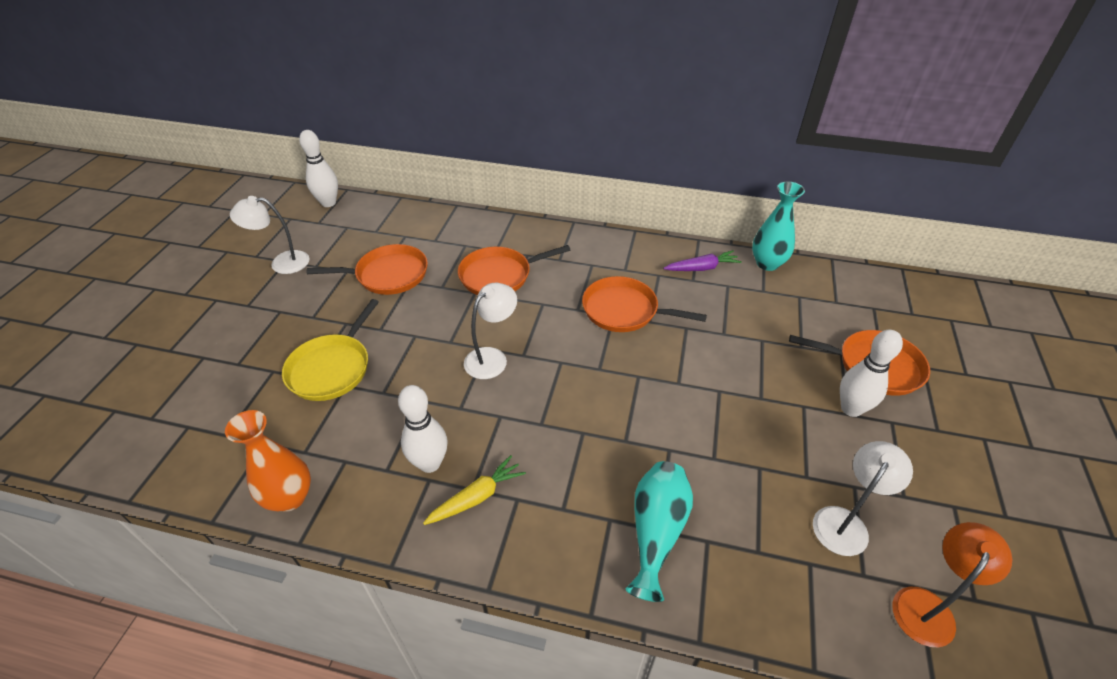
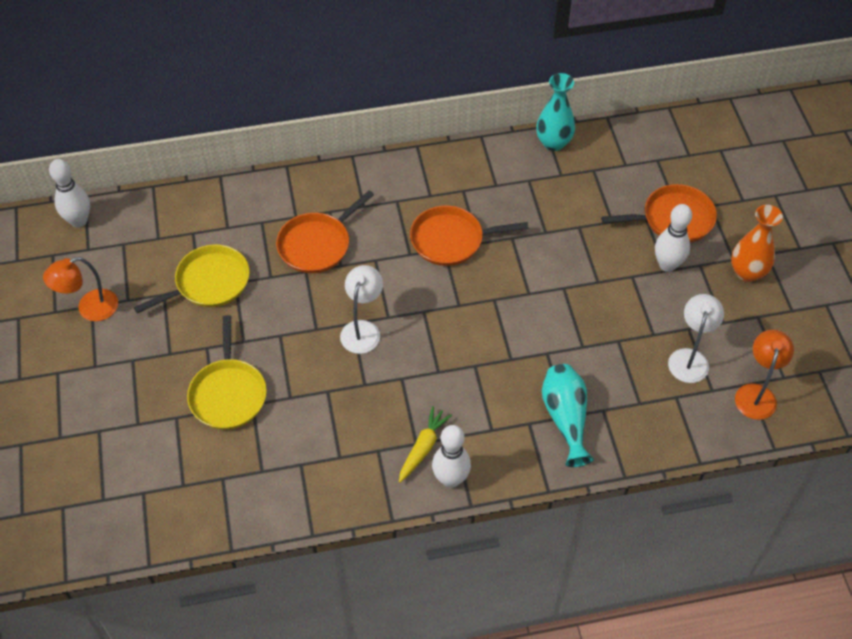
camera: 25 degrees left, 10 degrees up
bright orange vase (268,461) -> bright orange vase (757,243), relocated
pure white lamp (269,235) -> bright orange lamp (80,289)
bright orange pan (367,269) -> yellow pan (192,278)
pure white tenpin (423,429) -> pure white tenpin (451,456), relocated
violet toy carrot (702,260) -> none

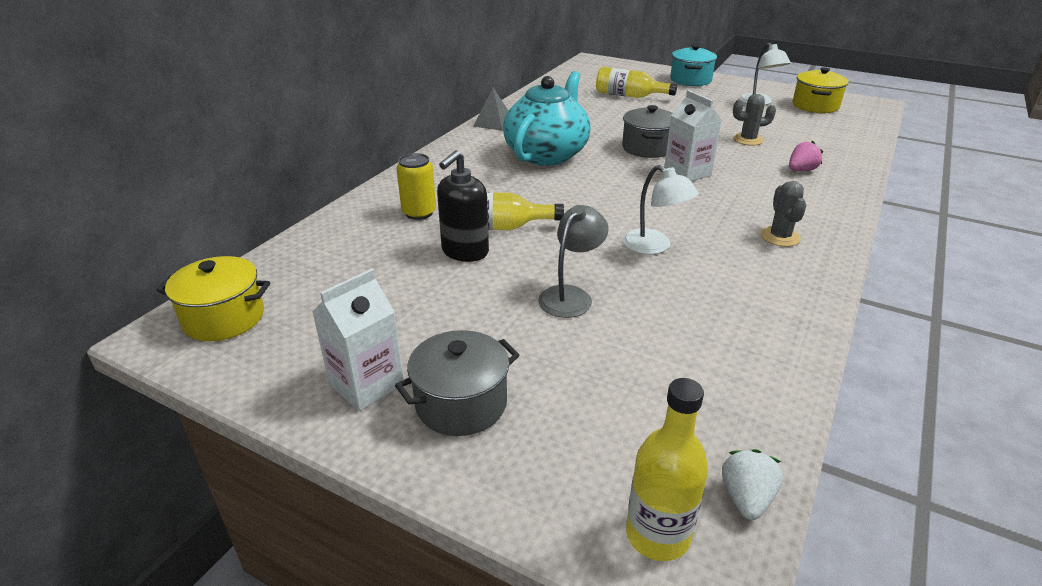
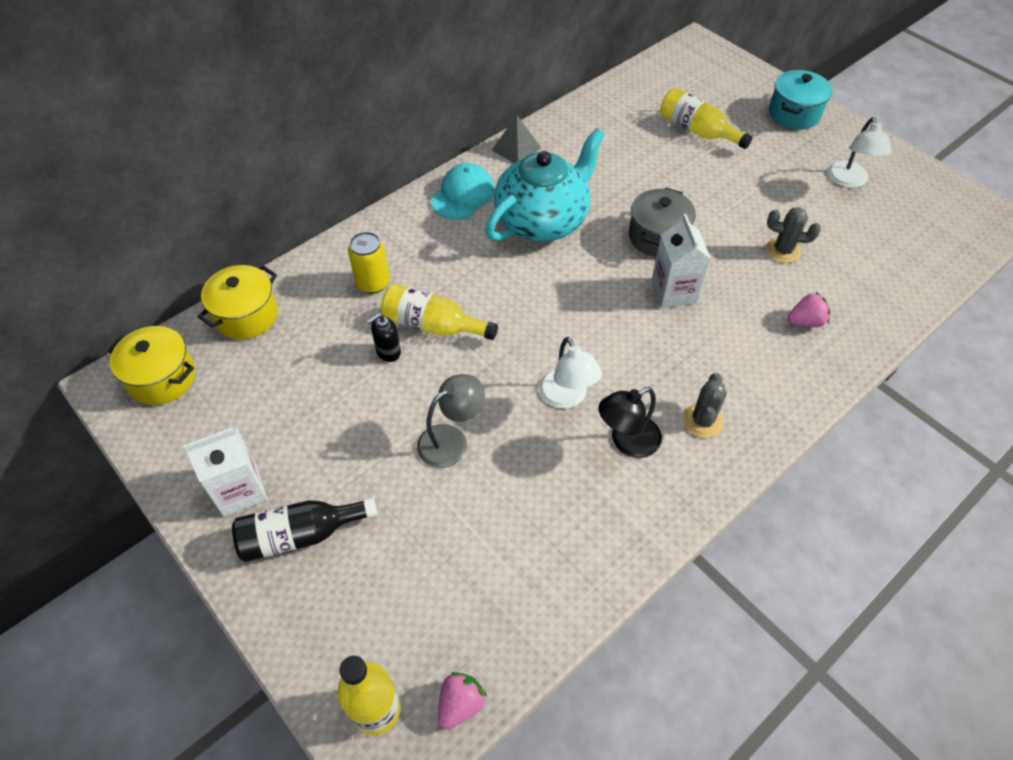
camera: 20 degrees right, 20 degrees up
ash-grey pot (457,383) -> jet-black flask (305,529)
jet-black soap pump (463,206) -> jet-black soap pump (384,337), x0.59
pure white berry (752,484) -> rosy berry (462,700)
yellow pot (821,90) -> yellow pot (237,302), relocated
none -> aqua cap (463,191)
none -> jet-black lamp (630,422)

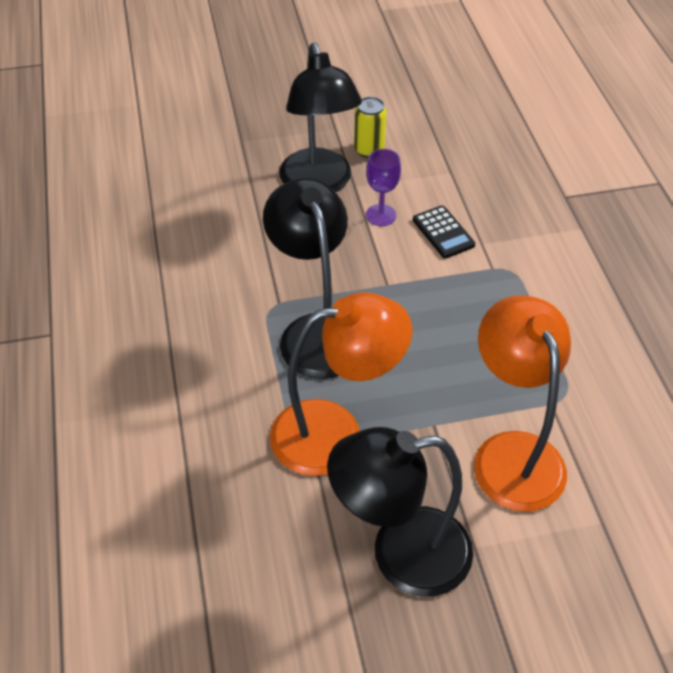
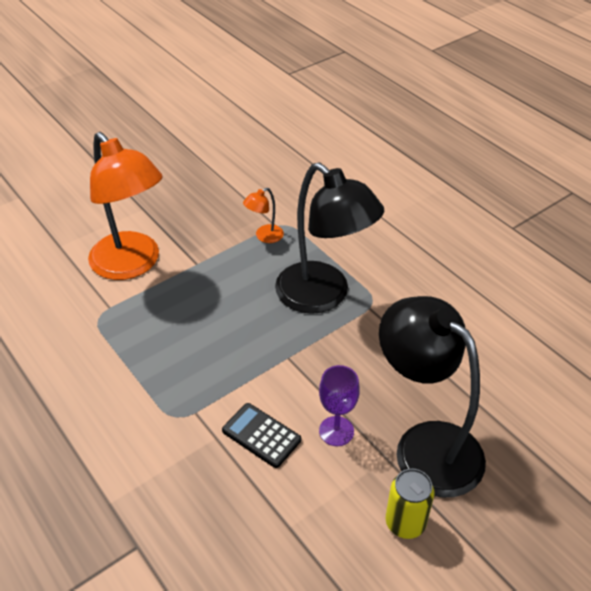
camera: 155 degrees right, 5 degrees down
bright orange lamp (341,384) -> bright orange lamp (263,215), x0.41
jet-black lamp (400,512) -> none

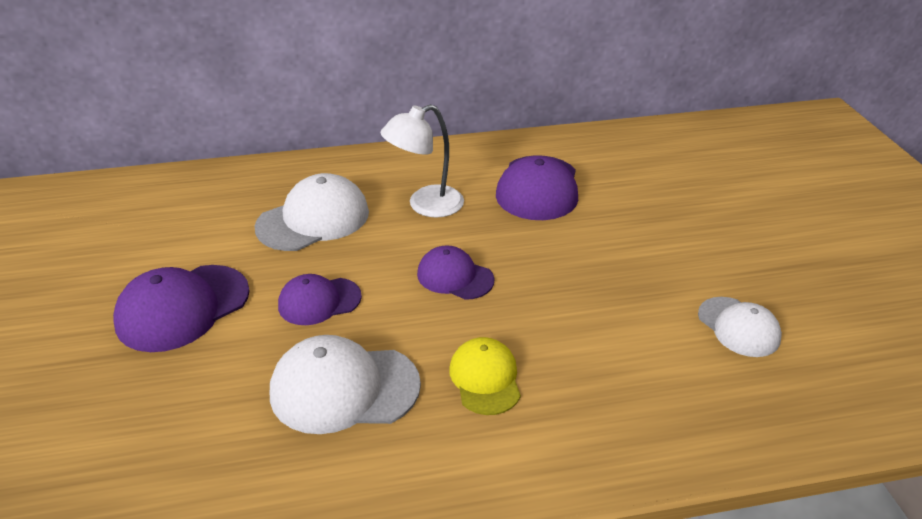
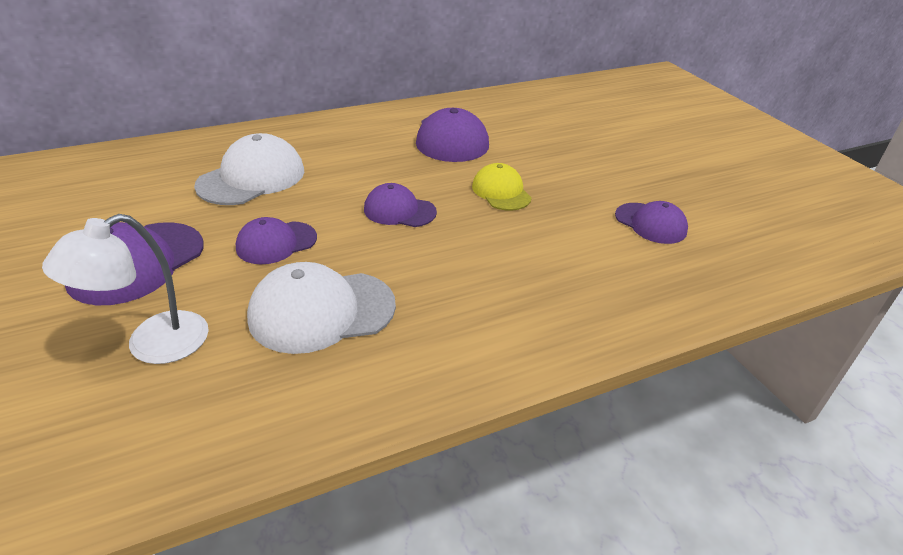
camera: 15 degrees left, 0 degrees up
pure white lamp (422,161) -> pure white lamp (125,289), relocated
yellow cap (485,376) -> yellow cap (502,187), relocated
pure white cap (740,327) -> violet cap (651,222)

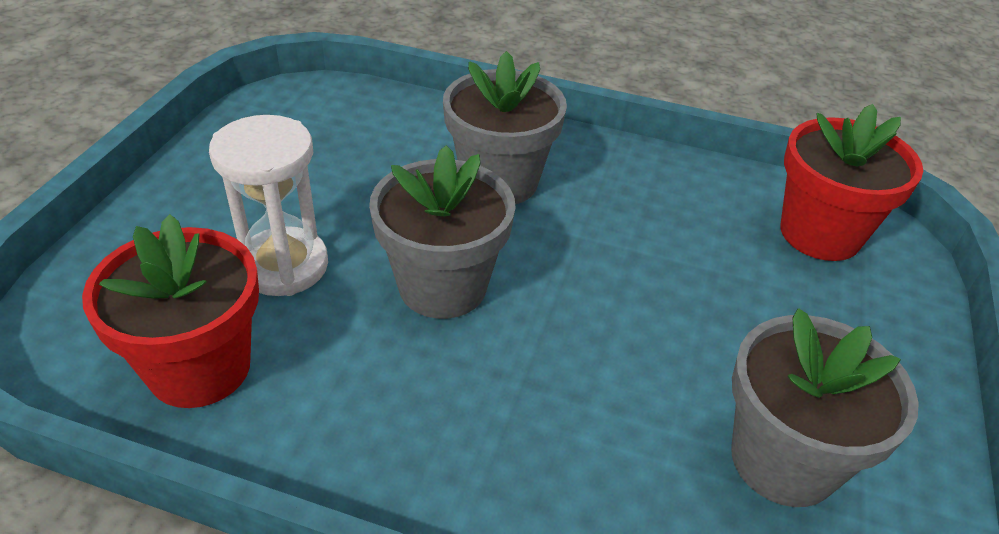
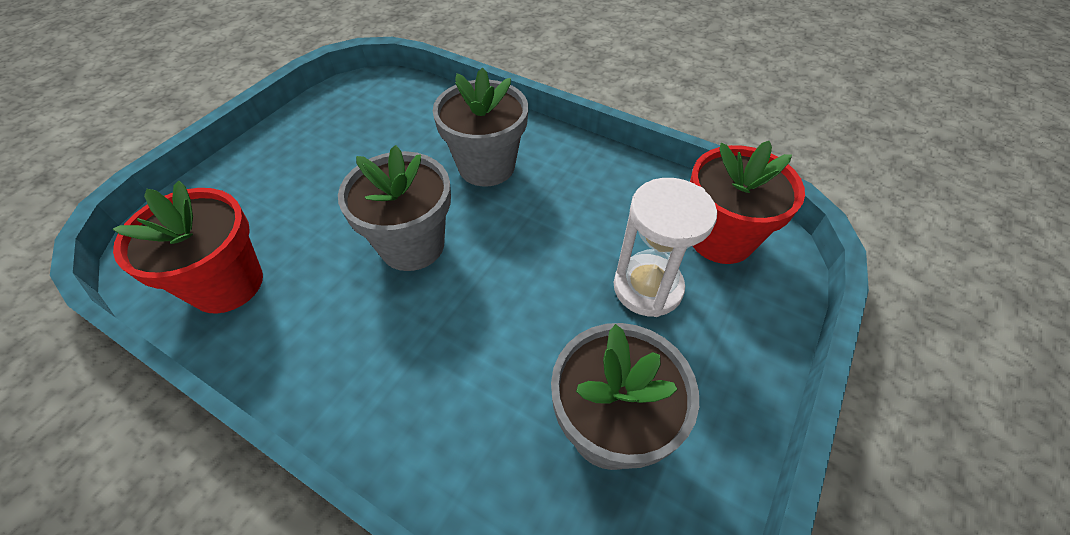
camera: 15 degrees right, 10 degrees up
pure white sandglass (268,205) -> pure white sandglass (665,247), relocated

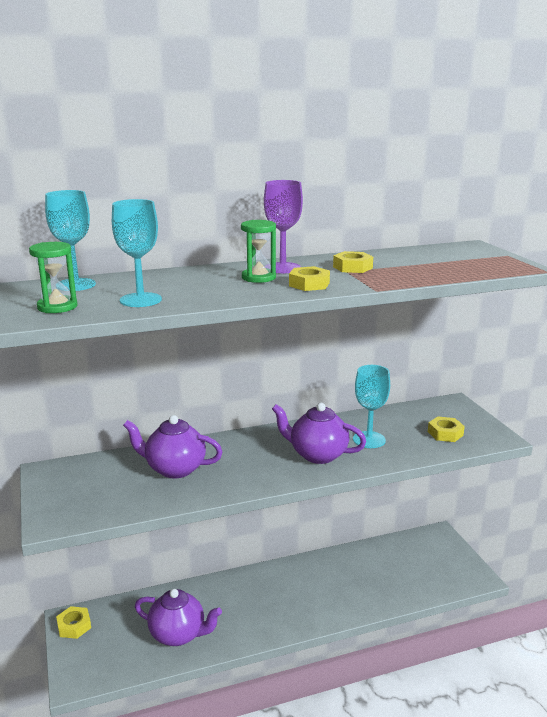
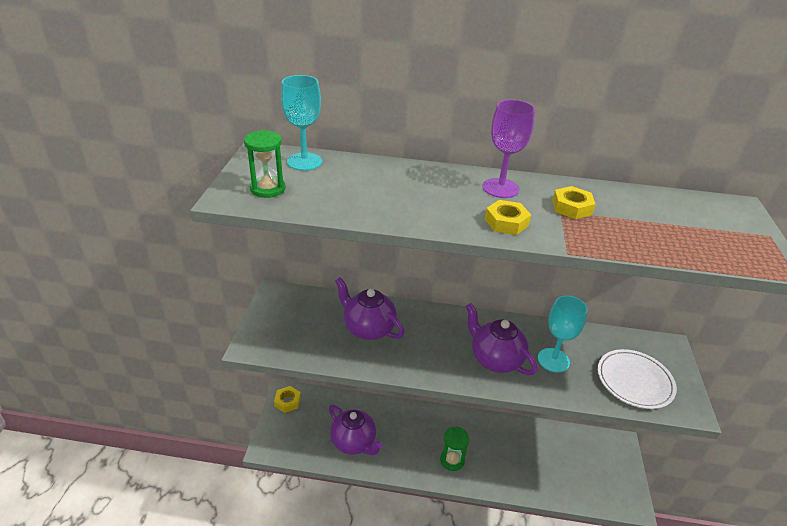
camera: 25 degrees right, 15 degrees up
aqua wine glass (137,253) -> none
emerald sandglass (258,251) -> emerald sandglass (454,449), relocated
yellow hex nut (446,429) -> pure white plate (637,379)

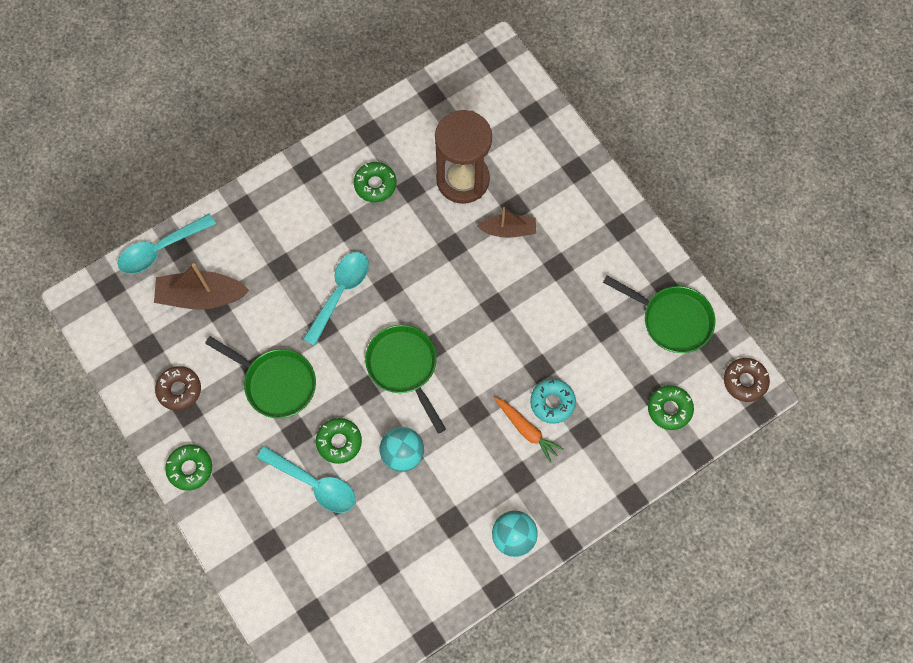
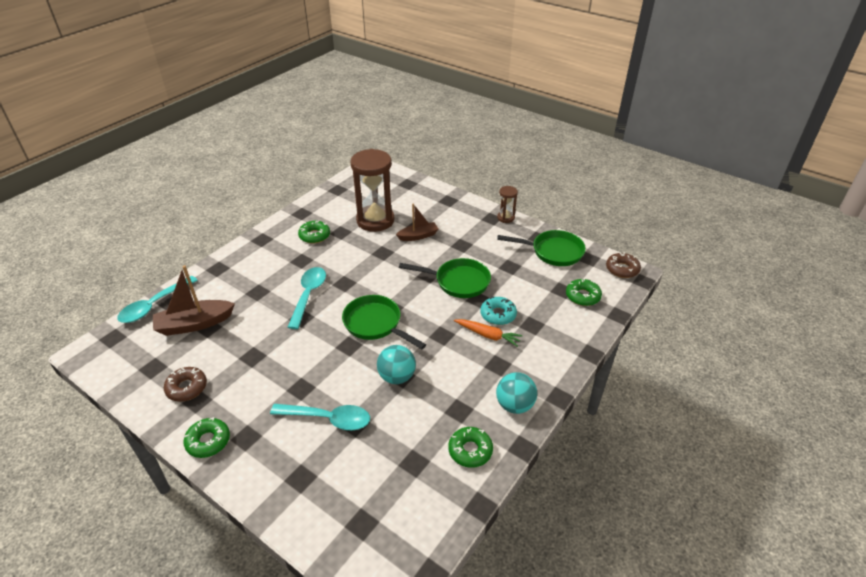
camera: 20 degrees left, 30 degrees down
emerald pan (260,377) -> emerald pan (445,278), relocated
emerald donut (339,441) -> emerald donut (470,447), relocated
none -> russet sandglass (507,204)

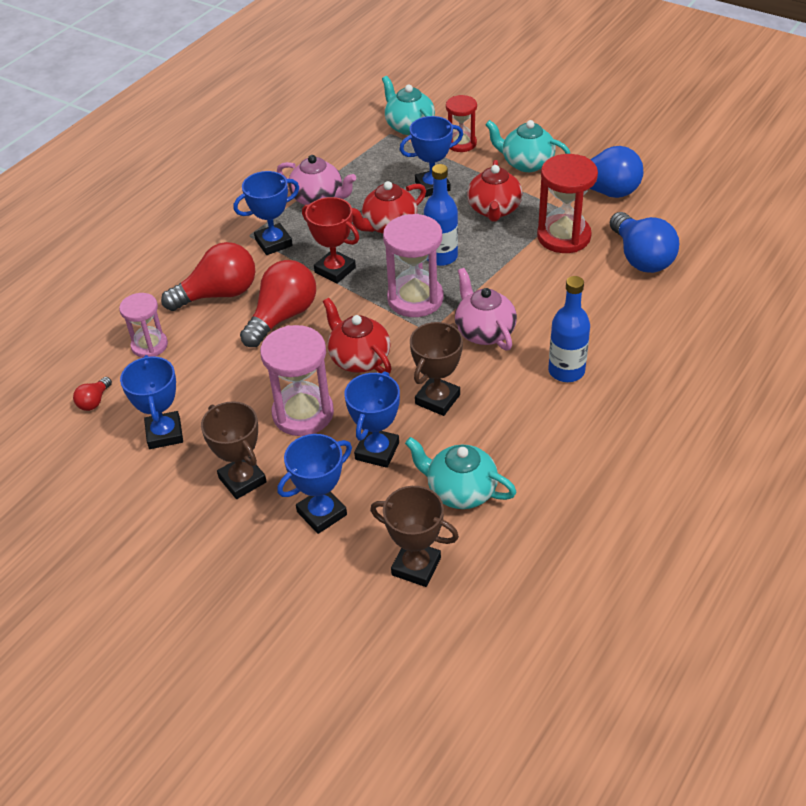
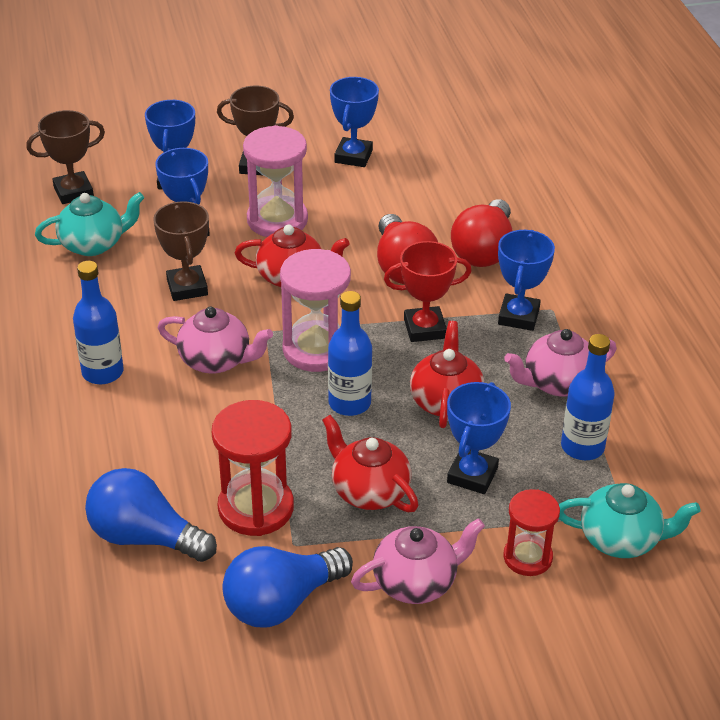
camera: 130 degrees right, 5 degrees down
red lightbulb (92,394) -> none
rosy sandglass (143,325) -> none
cobalt prize cup (151,402) -> cobalt prize cup (354,122), 75 degrees clockwise
aqua china teapot (527,146) -> rosy china teapot (418,561)
none -> cobalt flask (587,397)

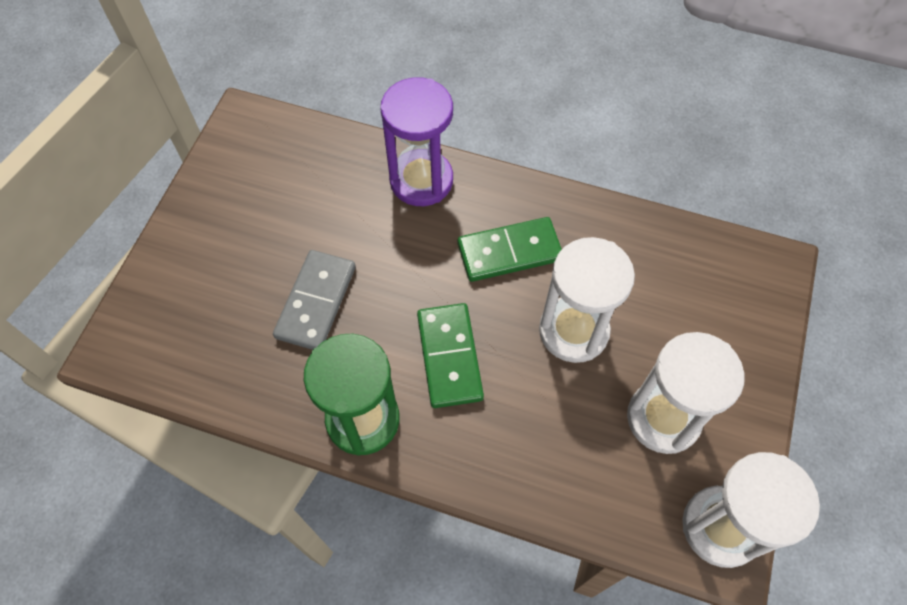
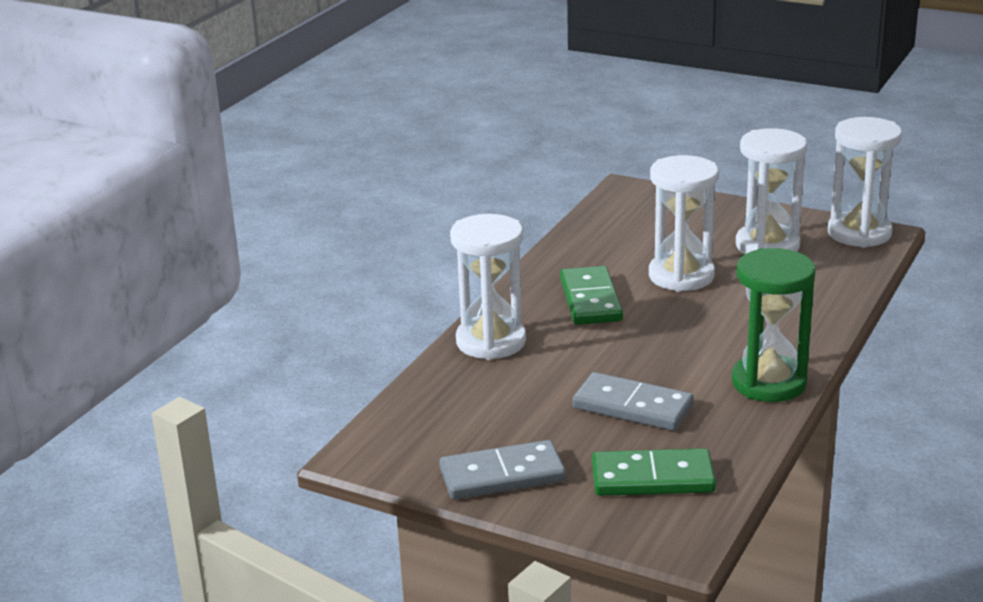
camera: 80 degrees left, 35 degrees down
violet sandglass (416,141) -> pure white sandglass (488,287)
emerald domino (450,355) -> emerald domino (654,472), relocated
none -> ash-grey domino (502,470)

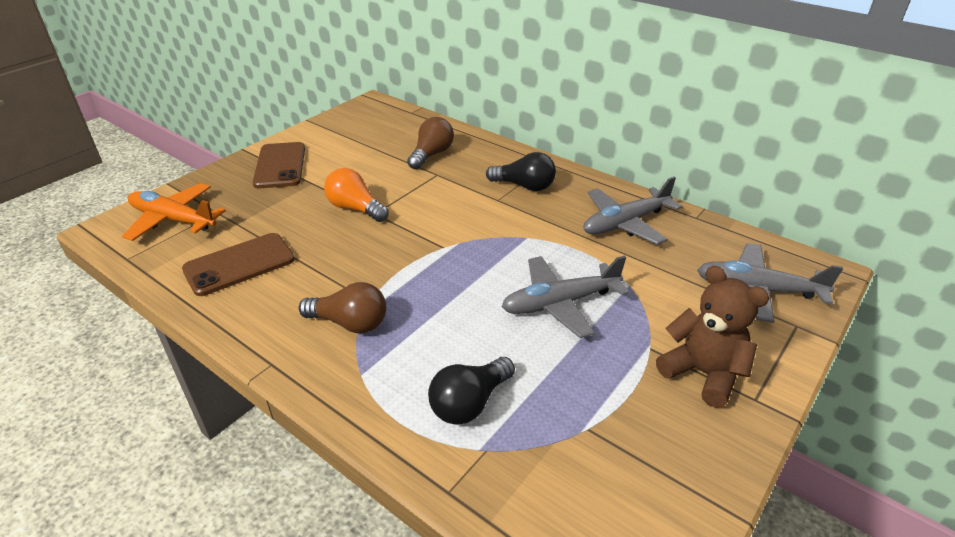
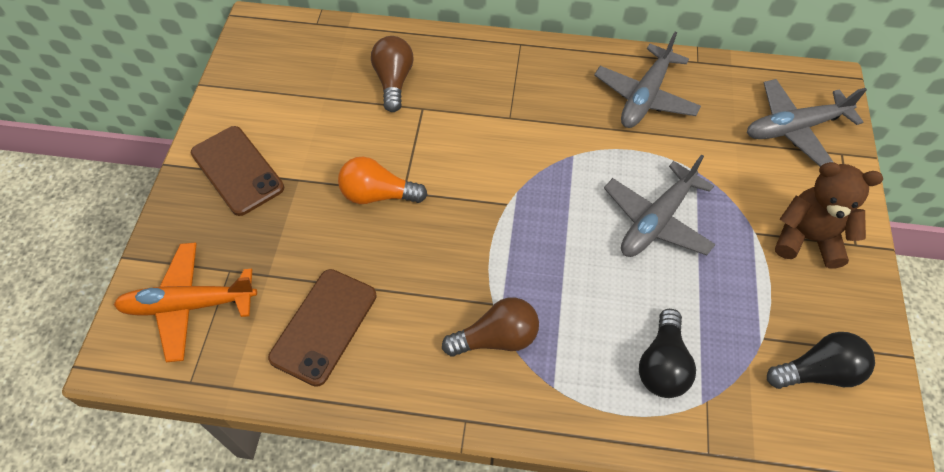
camera: 30 degrees left, 20 degrees up
jet-black lightbulb (521,171) -> jet-black lightbulb (821,360), relocated

